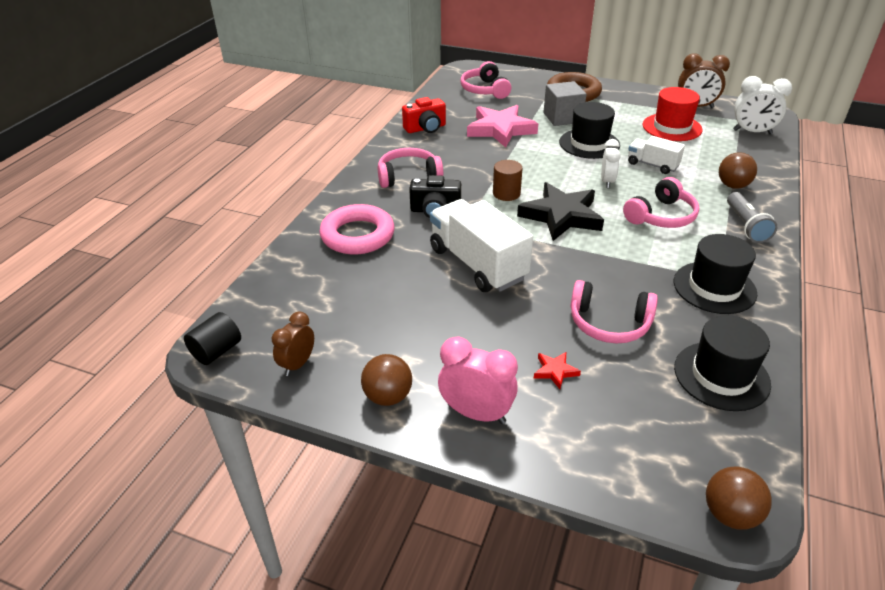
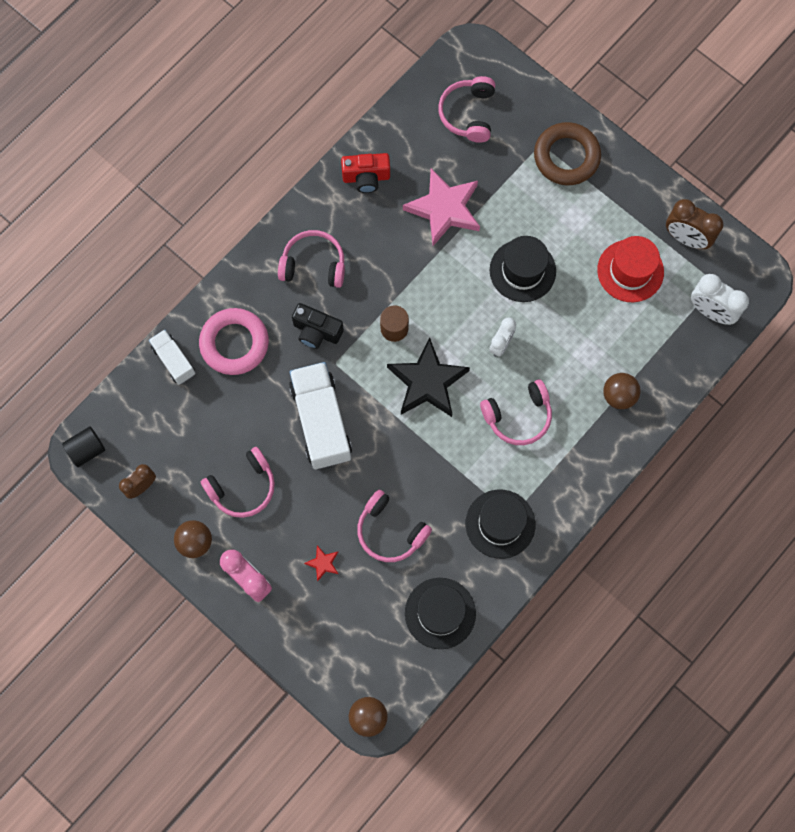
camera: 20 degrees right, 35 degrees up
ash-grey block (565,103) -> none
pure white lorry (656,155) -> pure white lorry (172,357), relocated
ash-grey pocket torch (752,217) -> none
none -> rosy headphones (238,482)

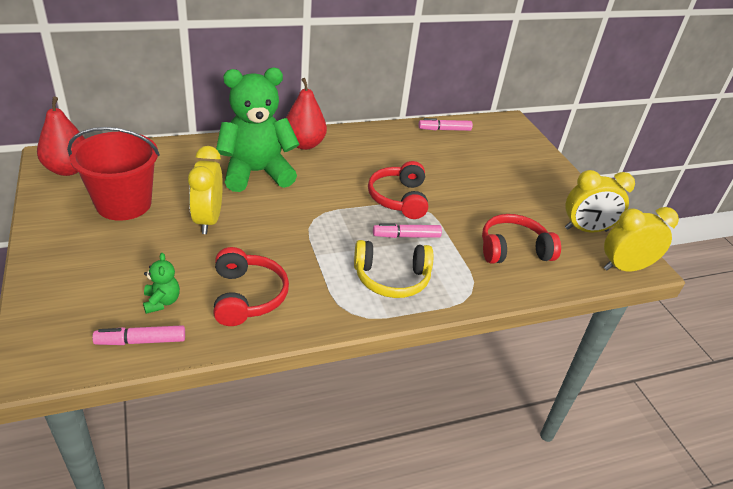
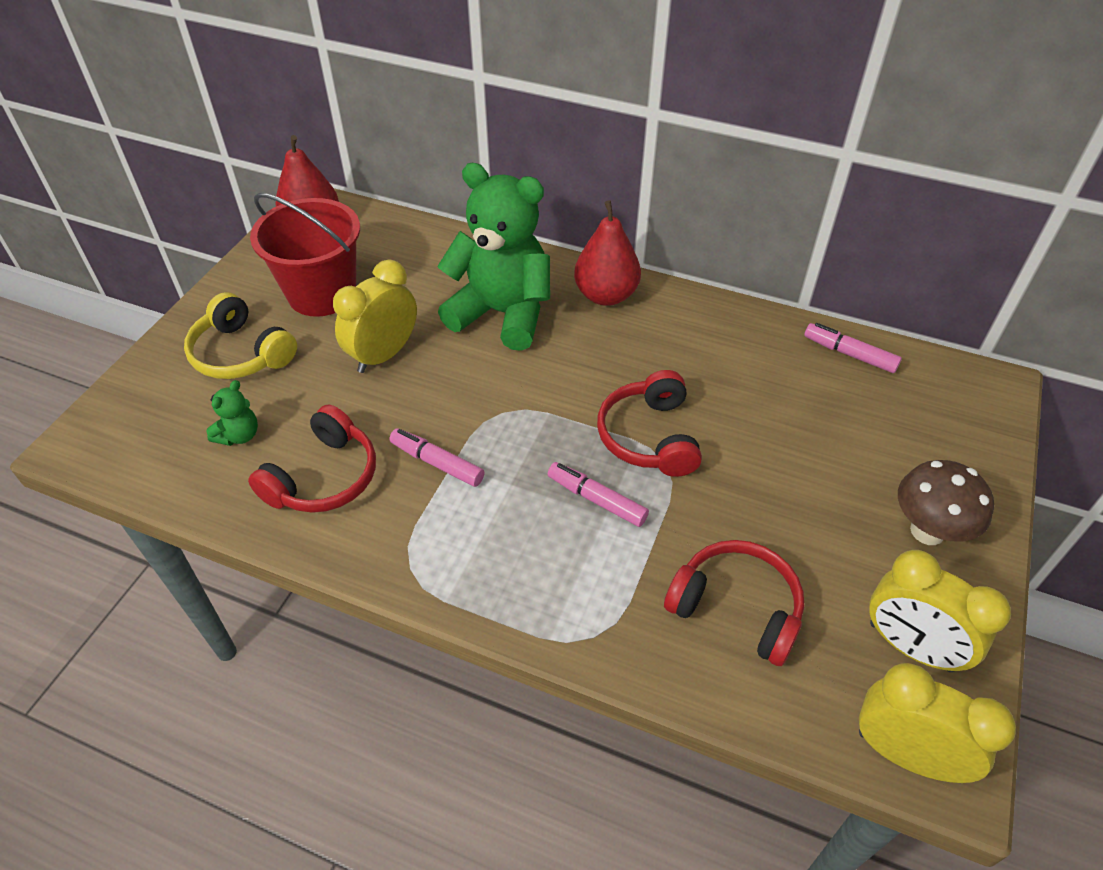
camera: 45 degrees right, 10 degrees up
rosy marker pen (138,335) -> rosy marker pen (437,457), relocated
yellow headphones (393,269) -> yellow headphones (240,335), relocated
red headphones (398,190) -> red headphones (649,423), 45 degrees counterclockwise
none -> russet fungus (946,502)

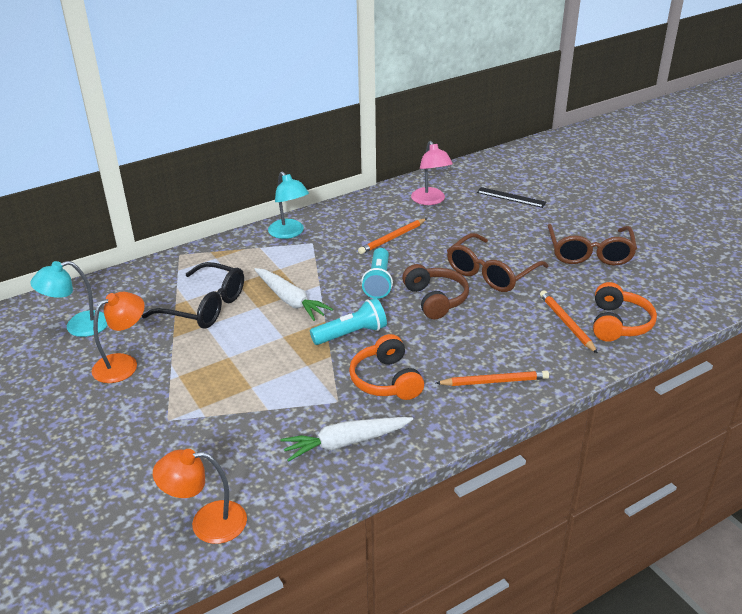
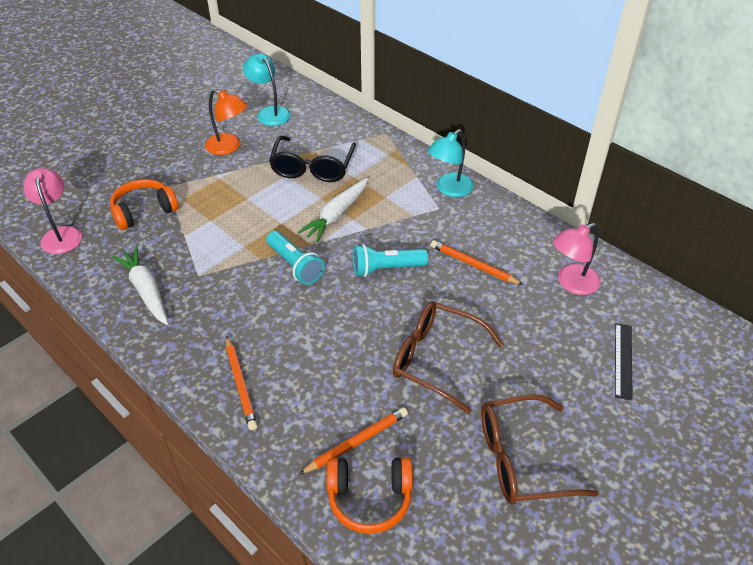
camera: 75 degrees right, 10 degrees up
bright orange lamp (200,496) -> rosy lamp (52,211)
bright orange headphones (386,367) -> bright orange headphones (144,204), relocated
russet headphones (435,291) -> none

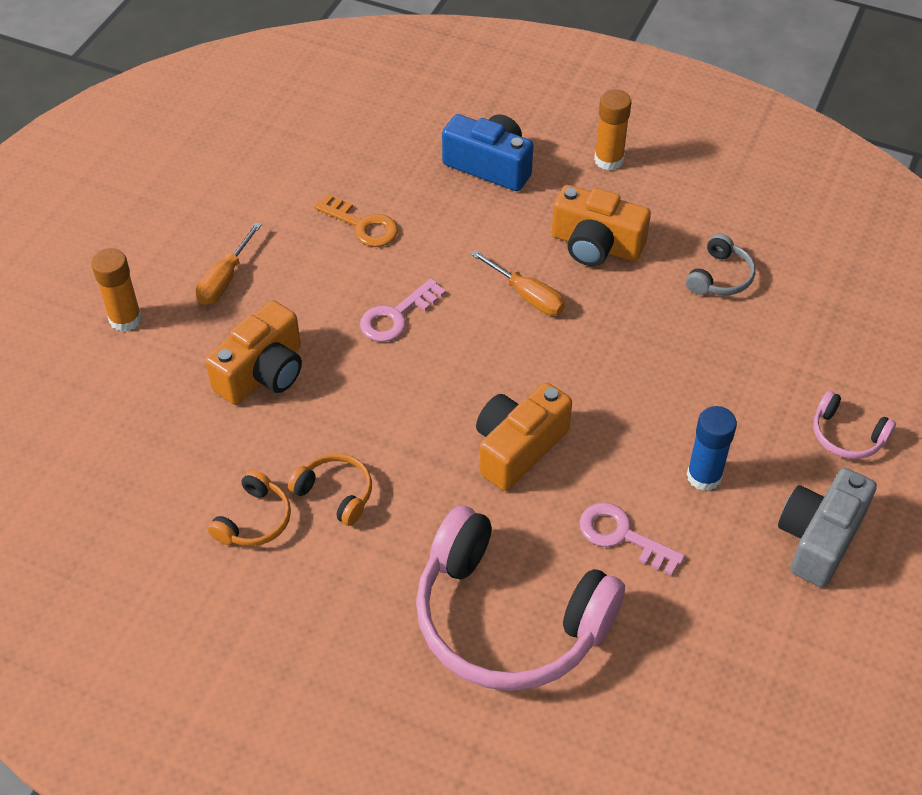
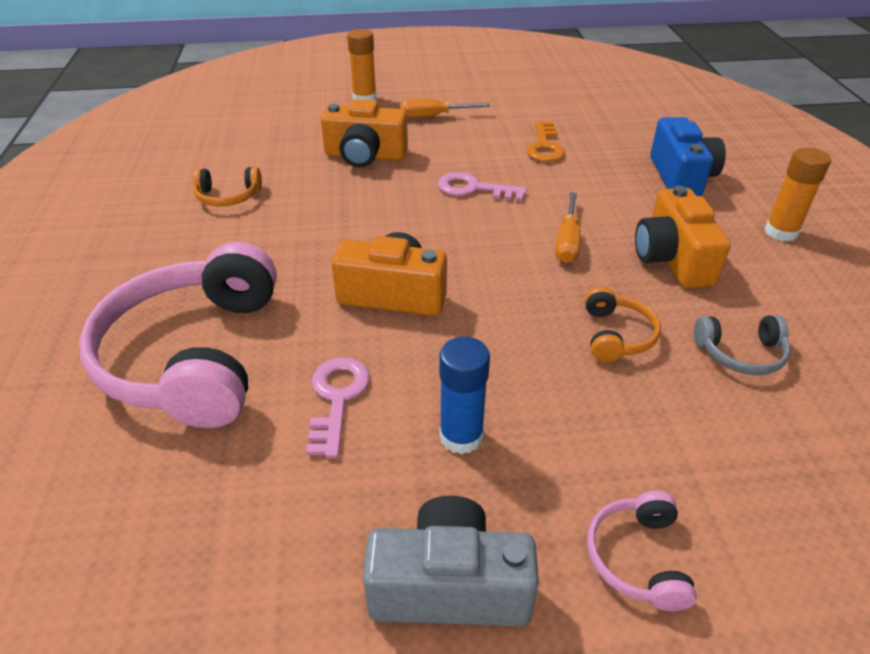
camera: 60 degrees right, 10 degrees down
bright orange headphones (330,489) -> bright orange headphones (623,324), relocated

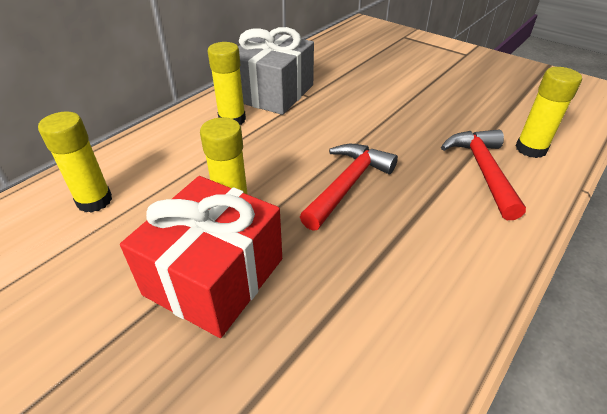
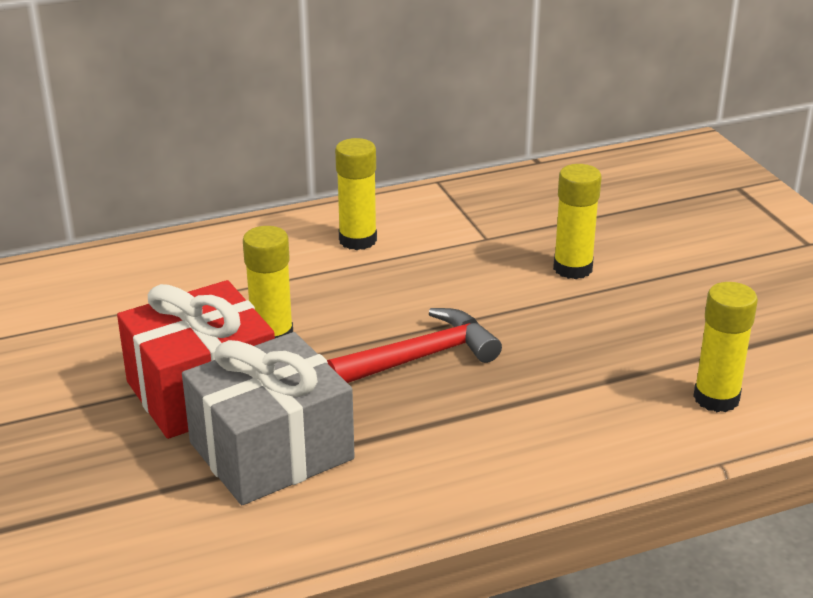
camera: 30 degrees right, 10 degrees down
yellow glue (75,162) -> yellow glue (577,221), relocated
ash-grey gift (276,71) -> ash-grey gift (268,418), relocated
red claw hammer (483,174) -> none

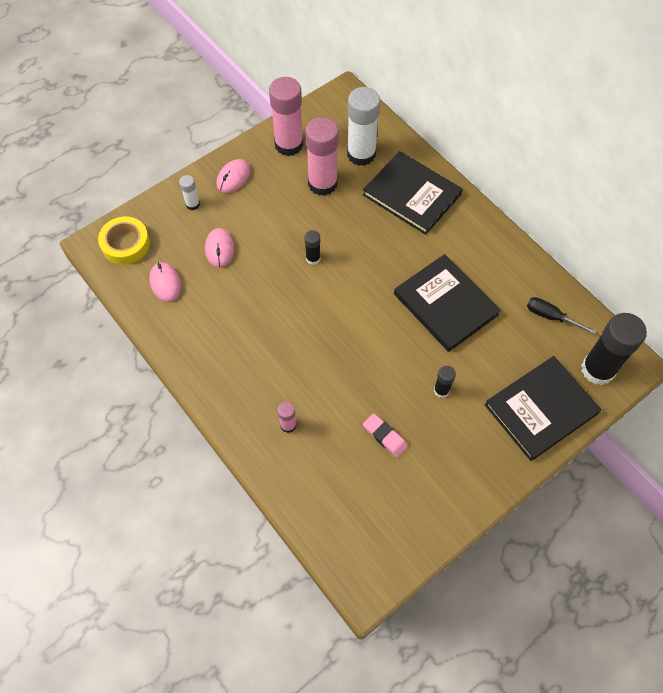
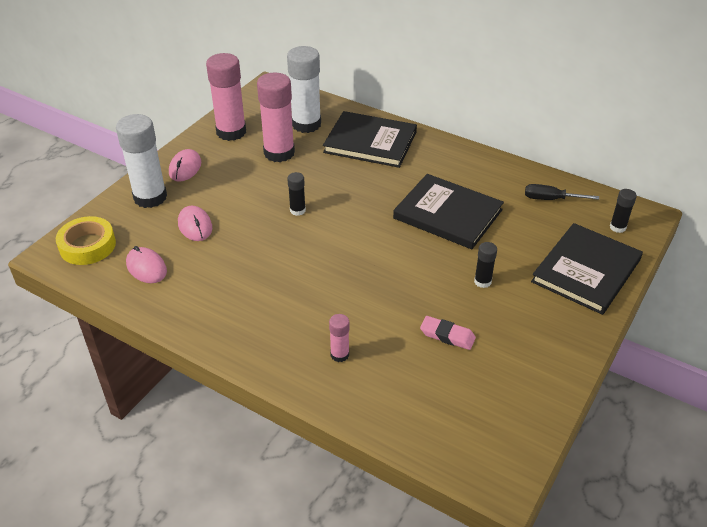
camera: 20 degrees left, 20 degrees down
pure white glue (189,192) -> pure white glue (141,161), x2.12
jet-black glue (614,349) -> jet-black glue (623,211), x0.47

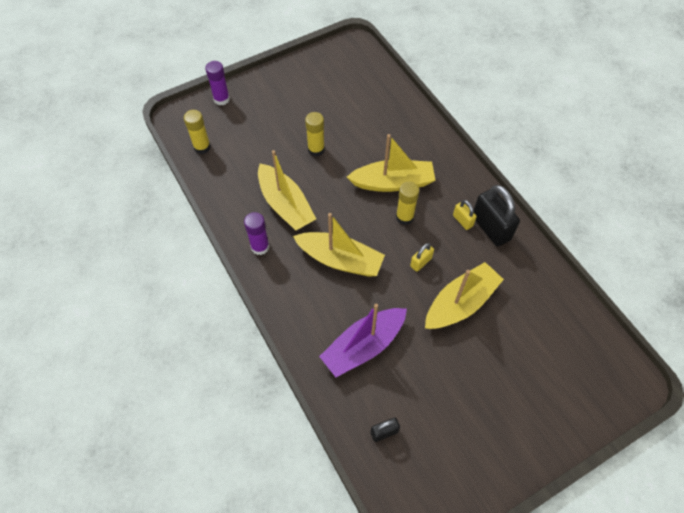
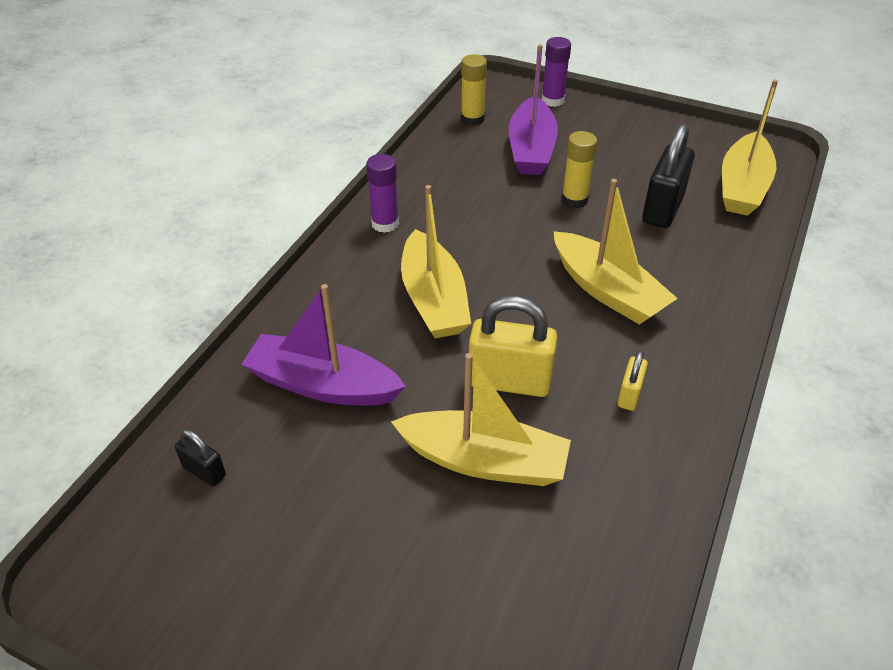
camera: 55 degrees right, 15 degrees down
yellow boat (287,190) -> yellow boat (750,148), relocated
yellow glue (407,203) -> none
yellow small lock (422,257) -> yellow small lock (513,346), x1.97
jet-black small lock (497,215) -> jet-black small lock (668,175), relocated
none -> violet boat (533,109)

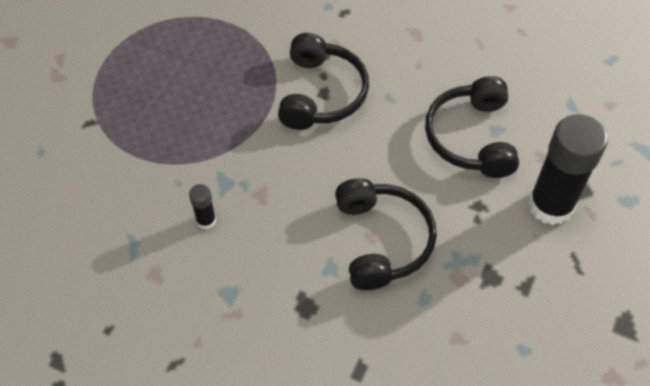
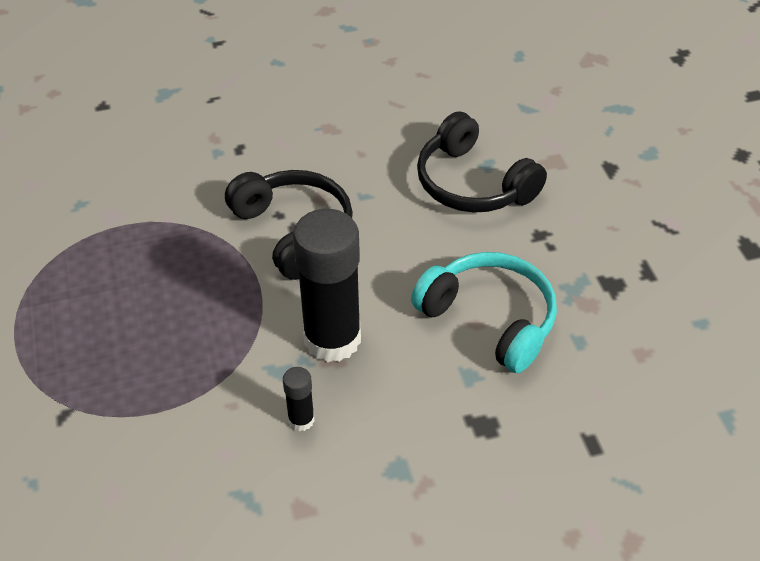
camera: 40 degrees left, 10 degrees down
jet-black headphones (386,234) -> aqua headphones (484,312)
jet-black glue (568,169) -> jet-black glue (327,285), relocated

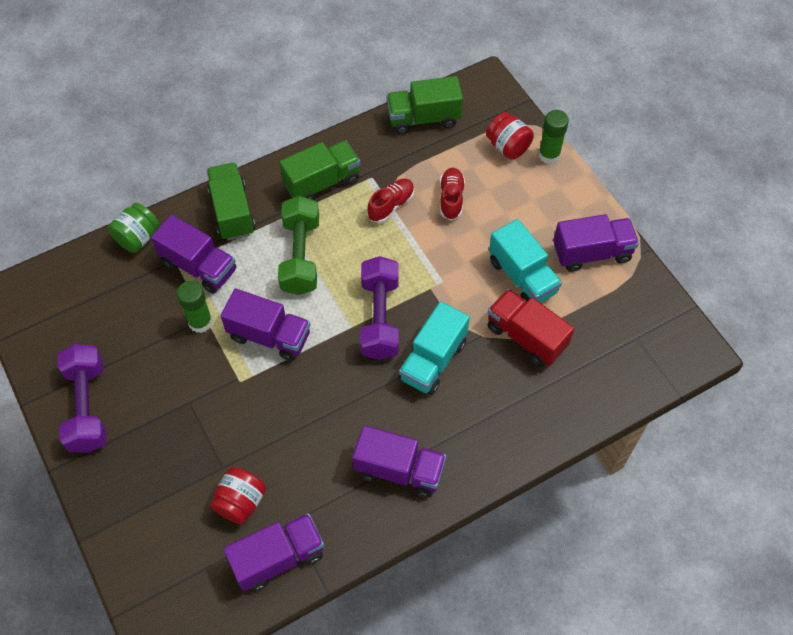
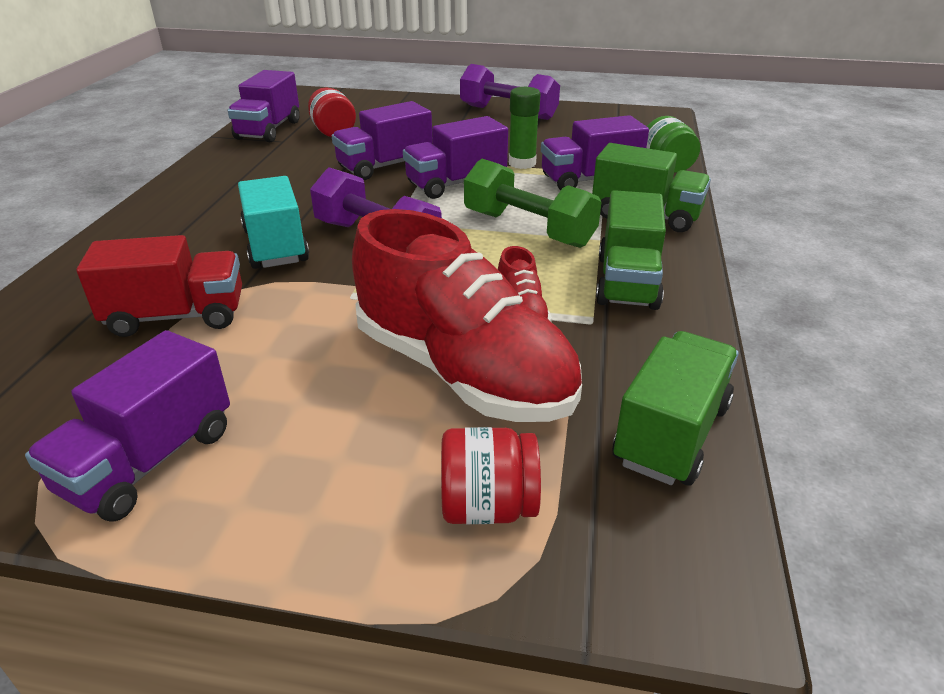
camera: 130 degrees right, 25 degrees down
violet lorry (399,461) -> violet lorry (382,140), relocated
red sneaker (452,194) -> red sneaker (467,315), x2.29
aqua lorry (525,261) -> none
emerald glue (553,137) -> none

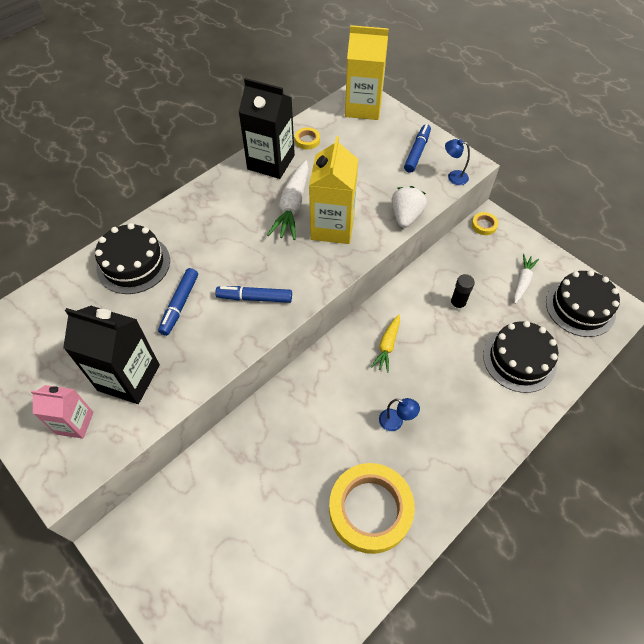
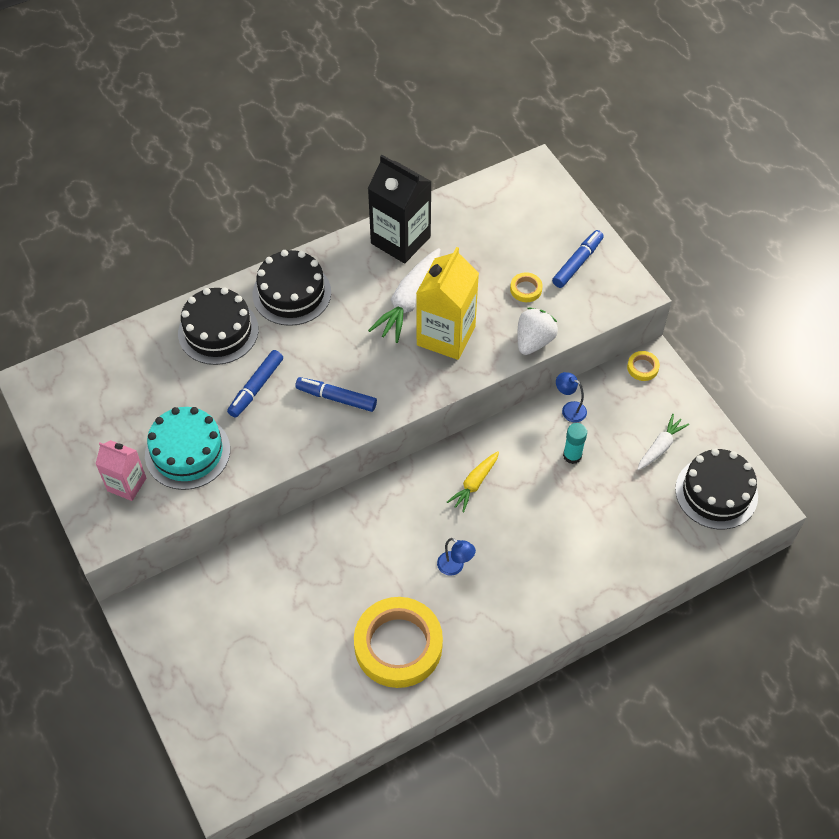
camera: 15 degrees right, 0 degrees up
jet-black juice carton (111,355) -> aqua layer cake (187,448)
yellow tape (307,139) -> yellow tape (526,287), relocated
yellow juice carton (367,72) -> none
cobalt lamp (457,162) -> cobalt lamp (571,397), relocated
jet-black glue (462,292) -> aqua glue (575,443)
jet-black layer cake (520,357) -> jet-black layer cake (291,288), relocated

